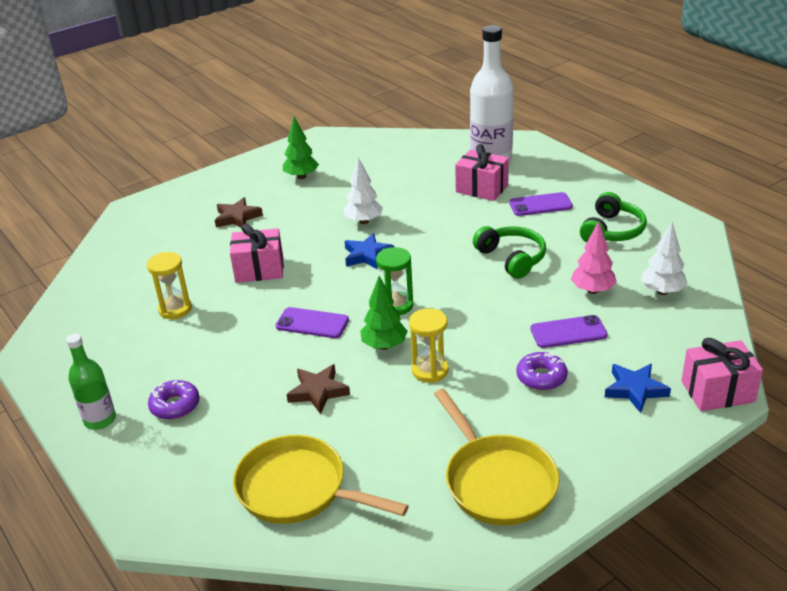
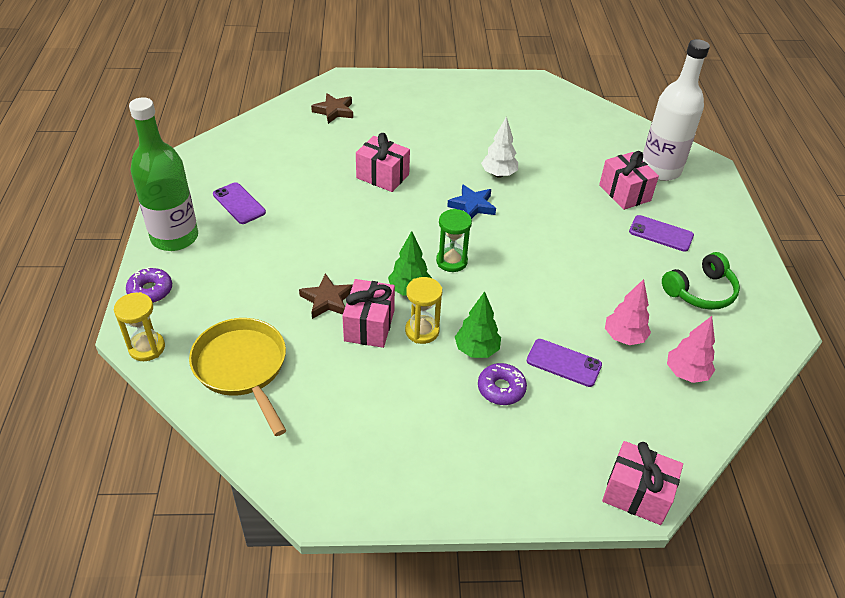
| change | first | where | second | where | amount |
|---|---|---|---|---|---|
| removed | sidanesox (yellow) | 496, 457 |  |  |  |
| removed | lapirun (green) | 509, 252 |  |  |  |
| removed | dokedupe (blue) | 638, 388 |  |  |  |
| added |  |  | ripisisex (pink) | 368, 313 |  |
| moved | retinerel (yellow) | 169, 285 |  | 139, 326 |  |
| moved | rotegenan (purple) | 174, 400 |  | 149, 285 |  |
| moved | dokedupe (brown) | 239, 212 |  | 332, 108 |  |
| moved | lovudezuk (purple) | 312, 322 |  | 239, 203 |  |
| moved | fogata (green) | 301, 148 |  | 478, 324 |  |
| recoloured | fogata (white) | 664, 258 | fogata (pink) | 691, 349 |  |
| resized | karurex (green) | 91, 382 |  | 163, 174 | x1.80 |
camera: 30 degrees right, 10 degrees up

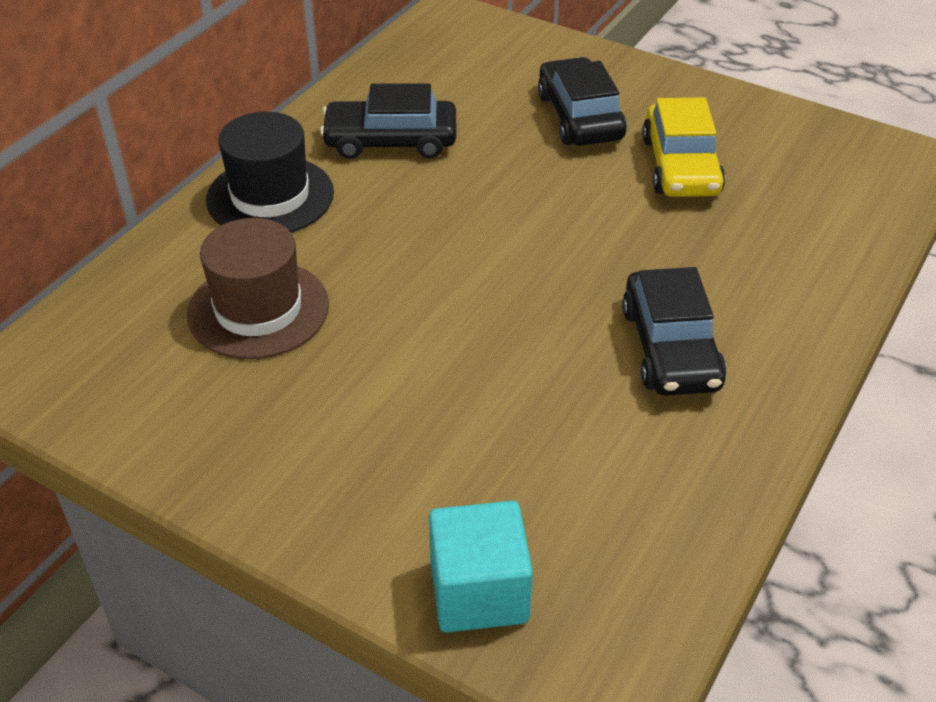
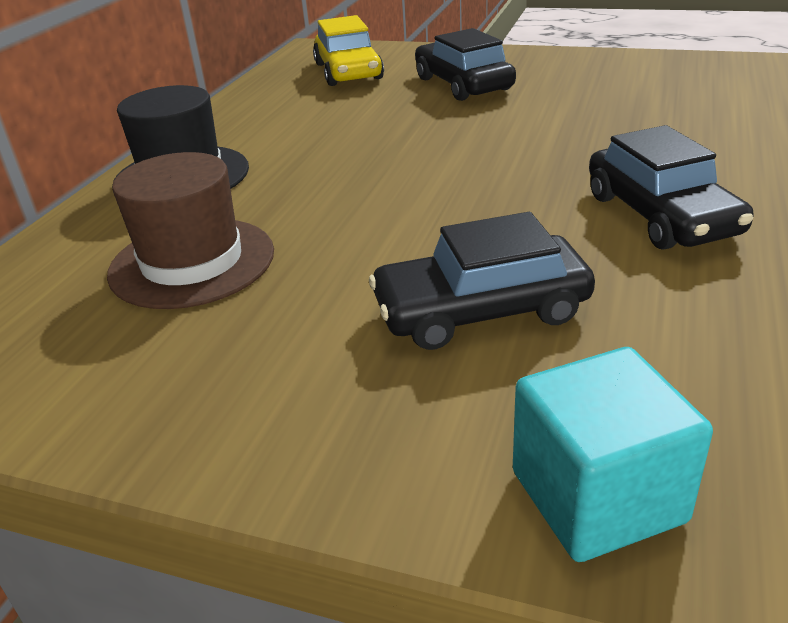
| change | first | where | second | where | amount |
|---|---|---|---|---|---|
| moved | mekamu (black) | 388, 121 |  | 482, 281 |  |
| moved | mekamu (yellow) | 683, 147 |  | 348, 50 |  |
camera: 10 degrees left, 10 degrees down

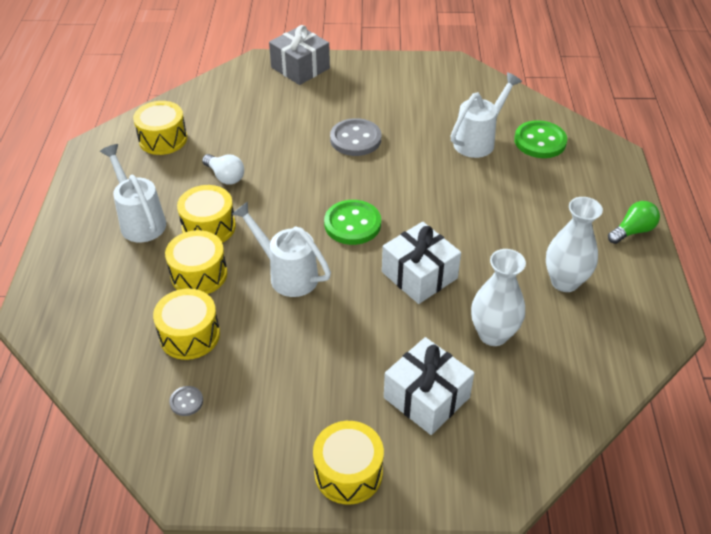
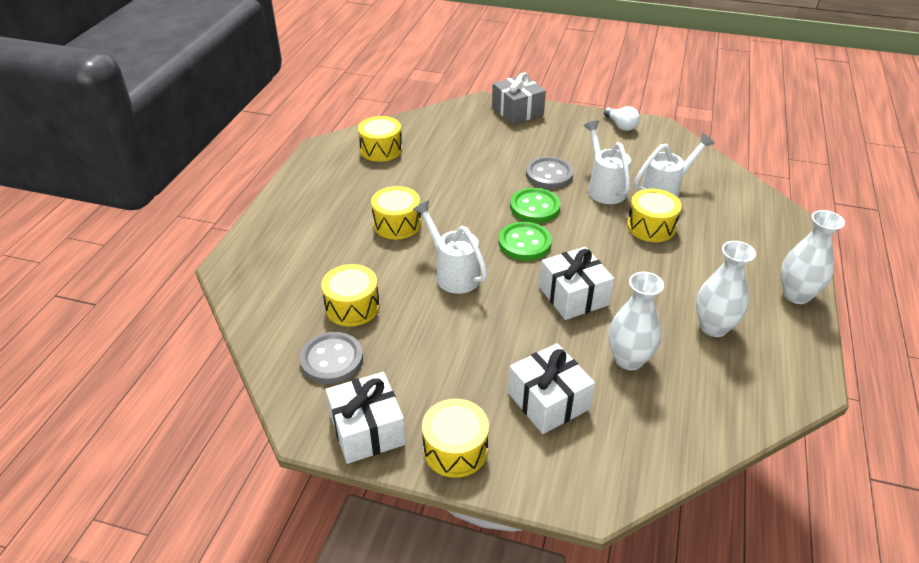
| change | first | where | second | where | amount |
|---|---|---|---|---|---|
| added |  |  | ripisisex (white) | 366, 418 |  |
| moved | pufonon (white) | 133, 193 |  | 607, 162 |  |
| moved | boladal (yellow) | 196, 262 |  | 654, 215 |  |
| moved | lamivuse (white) | 223, 169 |  | 622, 118 |  |
| moved | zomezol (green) | 540, 139 |  | 535, 205 |  |
| replaced | lamivuse (green) | 634, 222 | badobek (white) | 813, 257 |  |
| resized | zomezol (grey) | 186, 401 |  | 331, 358 | x2.08 |
camera: 15 degrees right, 5 degrees down

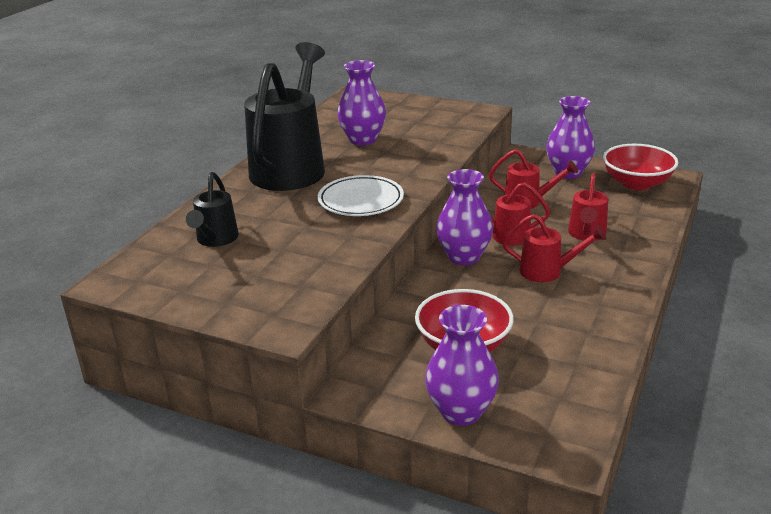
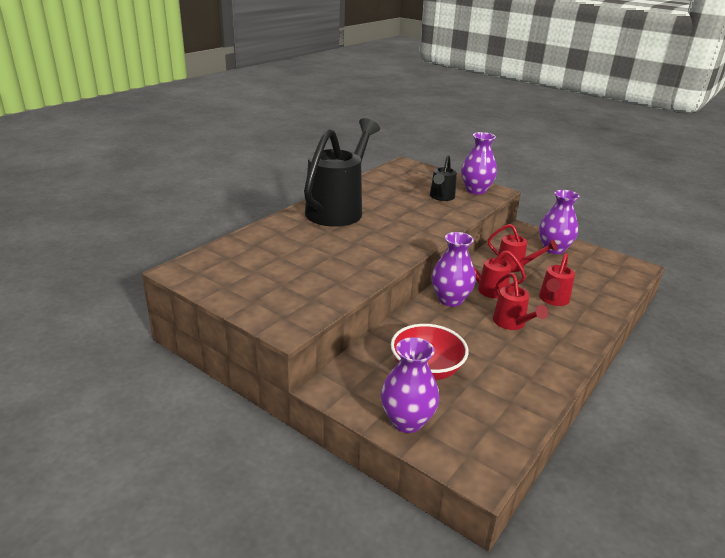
| change | first | where | second | where | amount |
|---|---|---|---|---|---|
| removed | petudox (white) | 361, 195 |  |  |  |
| removed | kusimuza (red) | 641, 167 |  |  |  |
| moved | pufonon (black) | 212, 209 |  | 443, 178 |  |
| moved | badobek (purple) | 361, 102 |  | 479, 163 |  |
| turned | pufonon (red) | 554, 248 |  | 520, 301 | 45 degrees clockwise |
camera: 10 degrees right, 0 degrees up

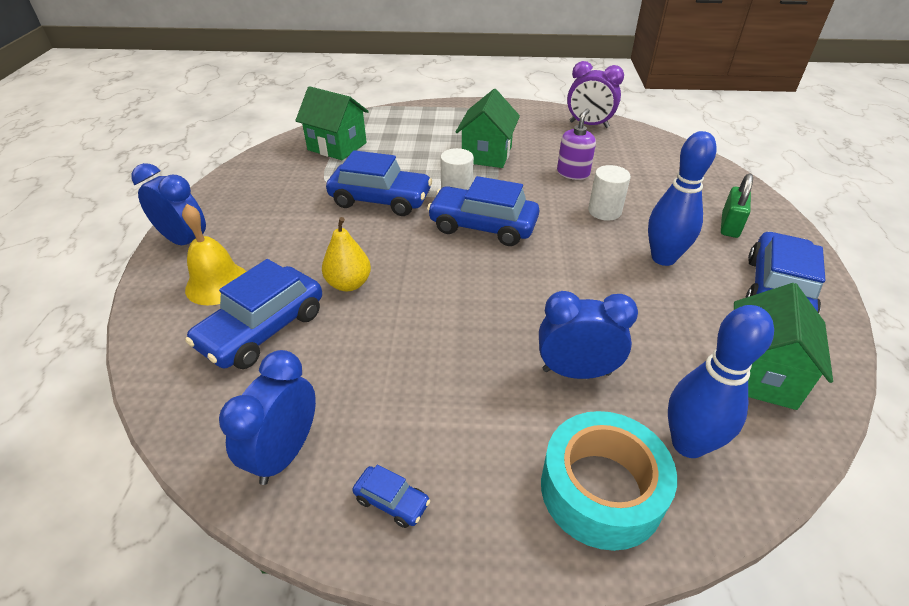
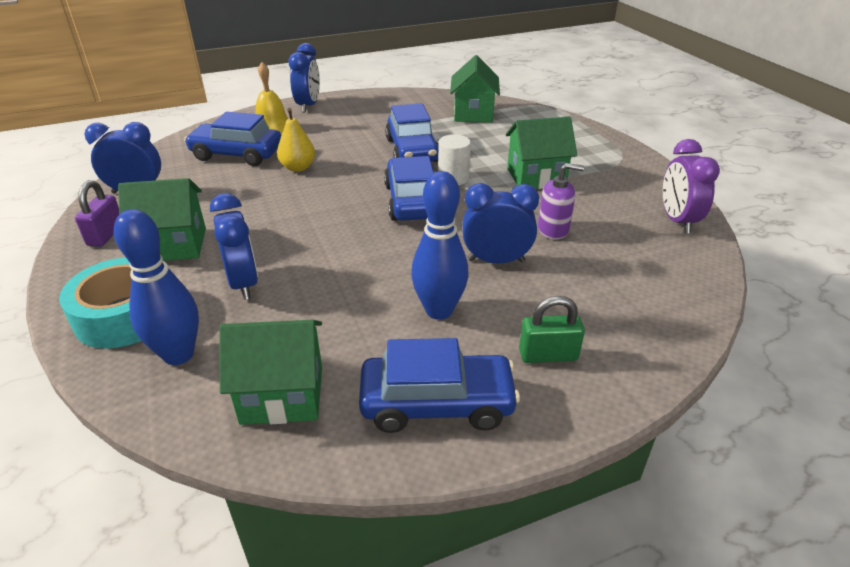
| change | first | where | second | where | amount |
|---|---|---|---|---|---|
| added |  |  | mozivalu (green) | 162, 219 |  |
| replaced | mekamu (blue) | 391, 496 | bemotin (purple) | 97, 213 |  |
| replaced | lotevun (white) | 609, 193 | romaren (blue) | 501, 223 |  |
camera: 65 degrees right, 5 degrees down

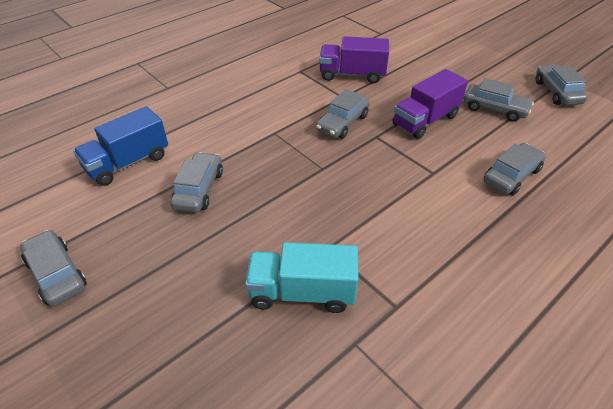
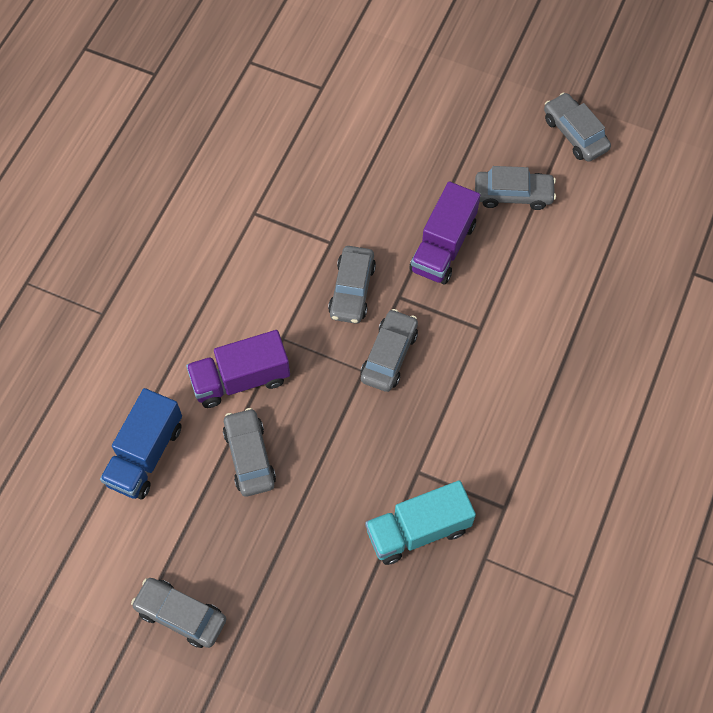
| change | first | where | second | where | amount |
|---|---|---|---|---|---|
| moved | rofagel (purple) | 354, 59 |  | 238, 369 |  |
| moved | mekamu (grey) | 515, 169 |  | 389, 350 |  |
camera: 25 degrees left, 20 degrees up

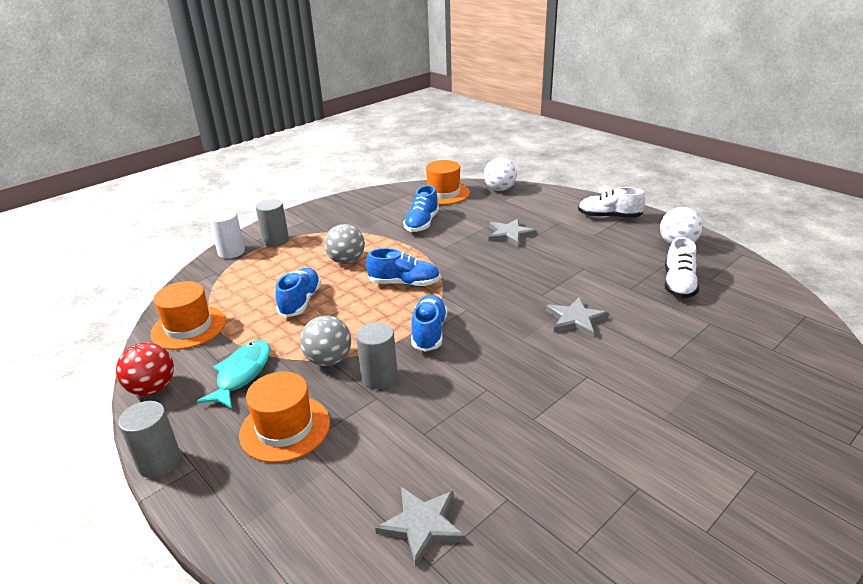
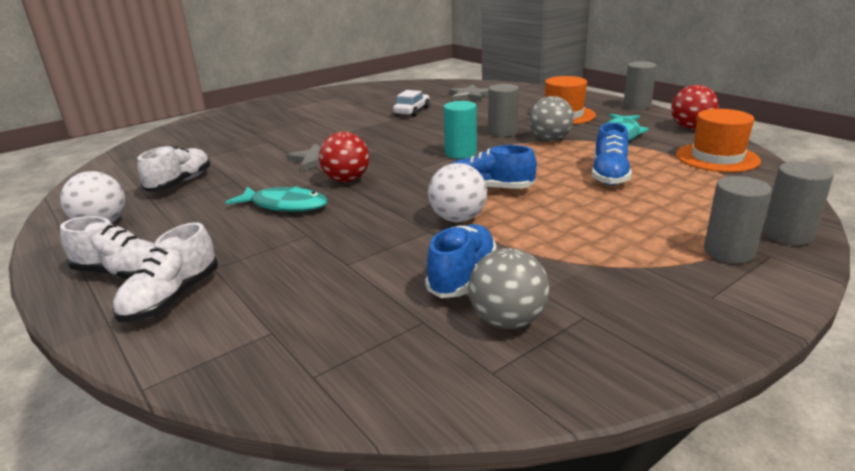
| change | first | where | second | where | amount |
|---|---|---|---|---|---|
| removed | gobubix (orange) | 448, 182 |  |  |  |
| removed | dokedupe (grey) | 512, 232 |  |  |  |
| added |  |  | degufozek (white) | 165, 272 |  |
| added |  |  | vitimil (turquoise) | 276, 199 |  |
| added |  |  | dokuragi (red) | 344, 157 |  |
| added |  |  | mekamu (white) | 411, 103 |  |
| moved | dokuragi (grey) | 344, 244 |  | 508, 288 |  |
| moved | dokuragi (white) | 500, 174 |  | 457, 192 |  |
| replaced | degufozek (blue) | 429, 323 | lotevun (turquoise) | 460, 130 |  |
| recoloured | lotevun (white) | 227, 233 | lotevun (grey) | 798, 203 |  |
camera: 175 degrees left, 5 degrees down

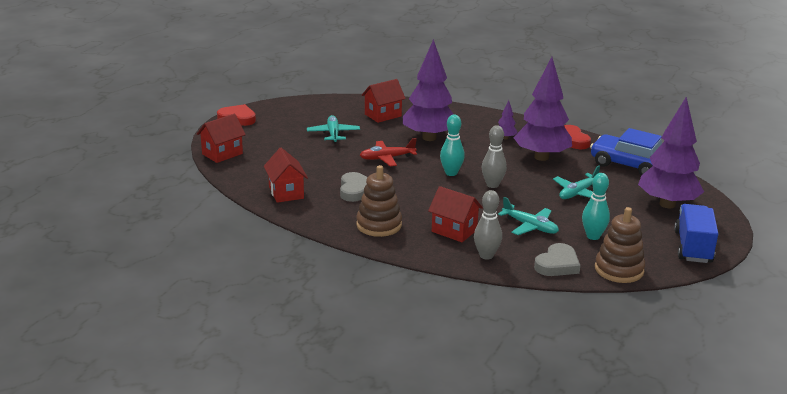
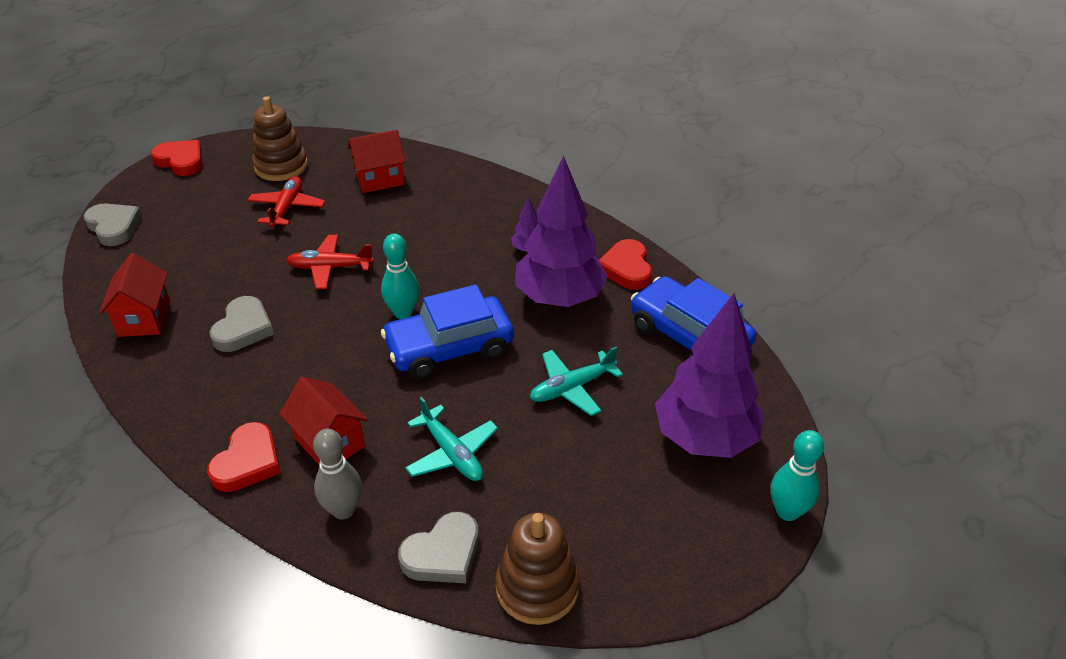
| change | first | where | second | where | amount |
|---|---|---|---|---|---|
| removed | fogata (purple) | 428, 90 |  |  |  |
| removed | rofagel (blue) | 696, 233 |  |  |  |
| added |  |  | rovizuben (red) | 244, 457 |  |
| moved | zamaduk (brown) | 379, 201 |  | 280, 138 |  |
| moved | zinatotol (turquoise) | 596, 206 |  | 797, 475 |  |
| replaced | mozivalu (red) | 221, 138 | rovizuben (grey) | 113, 224 |  |
| replaced | zinatotol (grey) | 494, 156 | mekamu (blue) | 447, 331 |  |
| recoloured | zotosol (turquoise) | 333, 129 | zotosol (red) | 286, 201 |  |
camera: 15 degrees right, 15 degrees up

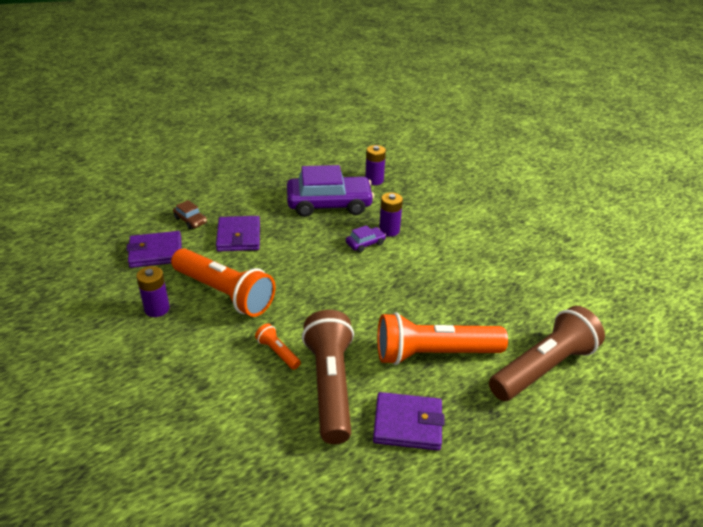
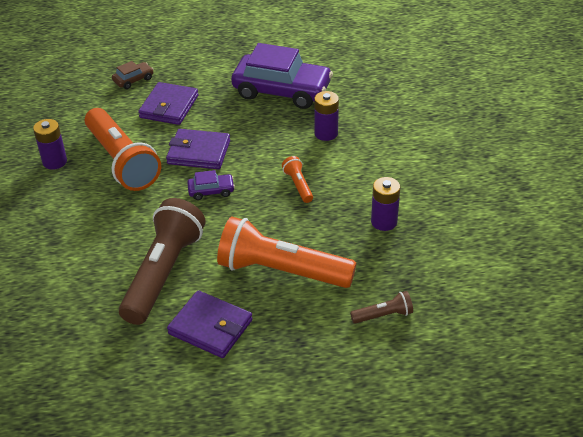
| change | first | where | second | where | amount |
|---|---|---|---|---|---|
| moved | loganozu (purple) | 154, 249 |  | 198, 149 |  |
| moved | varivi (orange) | 278, 346 |  | 297, 179 |  |
| moved | mekamu (purple) | 366, 239 |  | 211, 185 |  |
| moved | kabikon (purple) | 375, 165 |  | 385, 204 |  |
| turned | mekamu (brown) | 190, 215 |  | 133, 75 | 105 degrees counterclockwise |
| resized | varivi (brown) | 547, 353 |  | 381, 307 | x0.44 |
camera: 25 degrees right, 5 degrees up

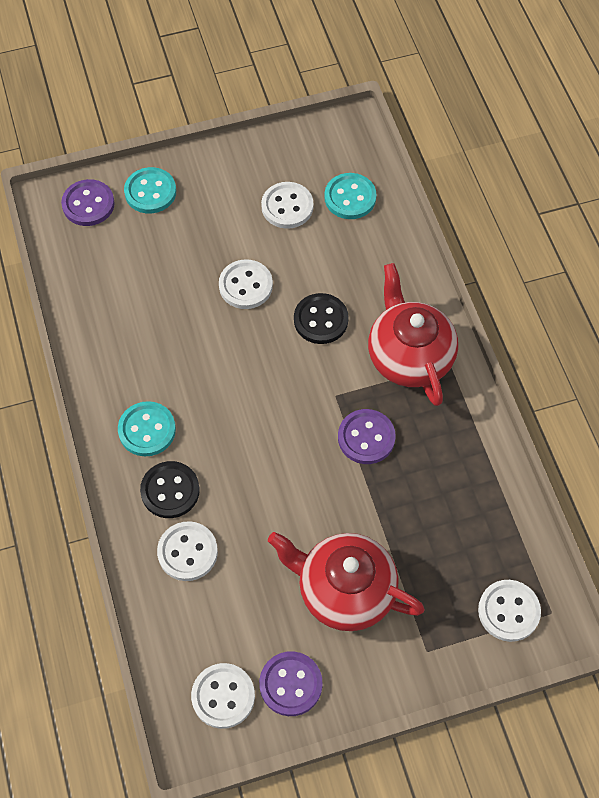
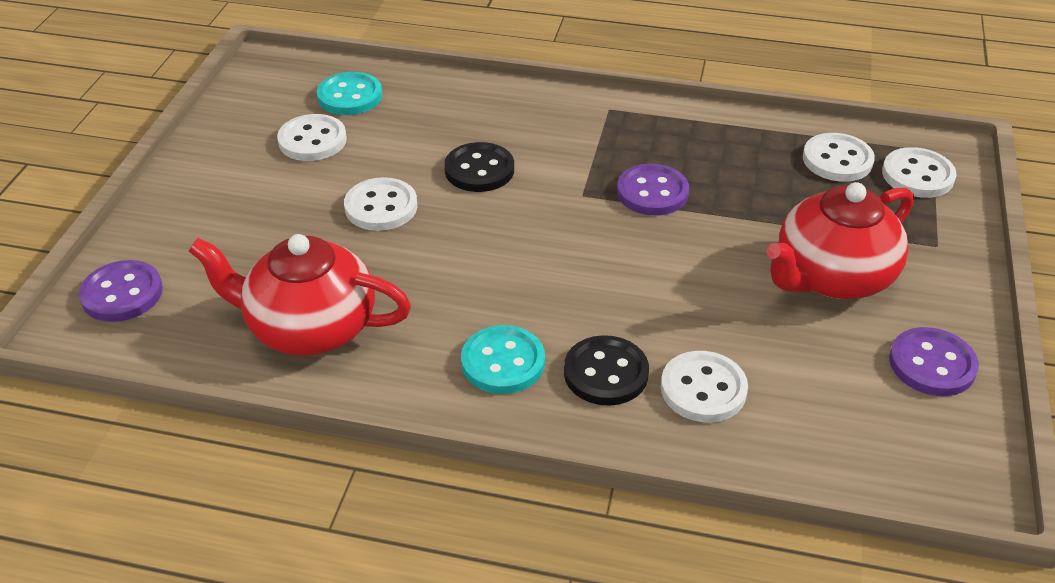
| change | first | where | second | where | amount |
|---|---|---|---|---|---|
| removed | zomezol (turquoise) | 150, 190 |  |  |  |
| moved | zomezol (white) | 223, 696 |  | 839, 157 |  |
| moved | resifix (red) | 413, 334 |  | 300, 295 |  |
camera: 60 degrees left, 20 degrees down

